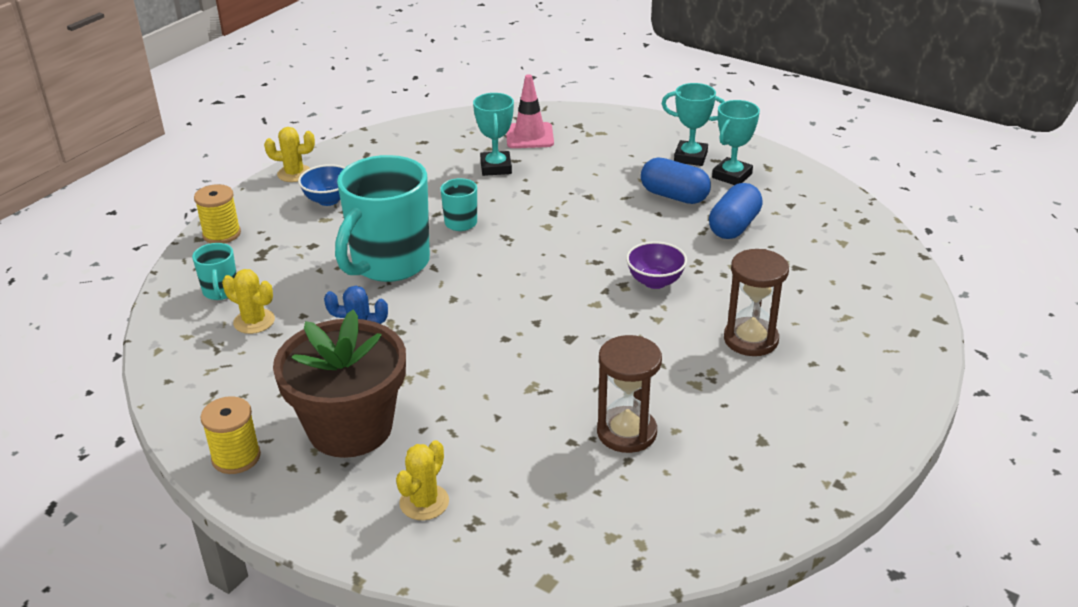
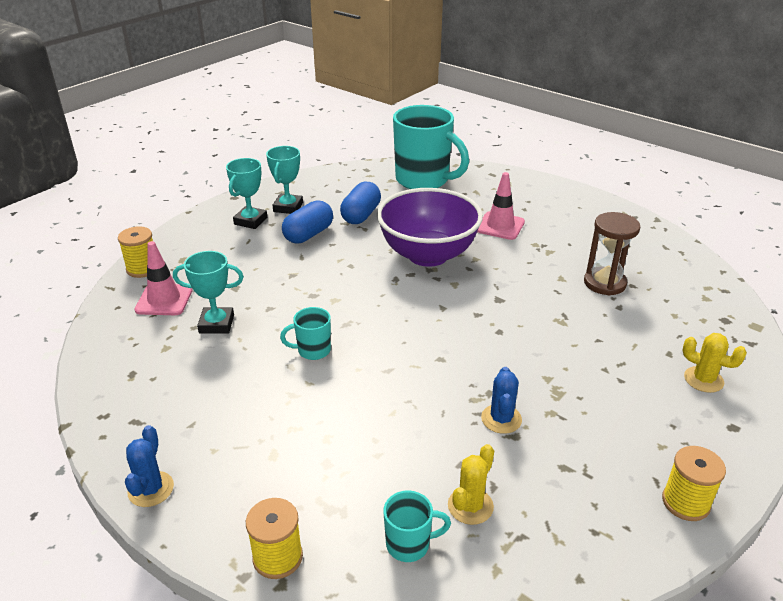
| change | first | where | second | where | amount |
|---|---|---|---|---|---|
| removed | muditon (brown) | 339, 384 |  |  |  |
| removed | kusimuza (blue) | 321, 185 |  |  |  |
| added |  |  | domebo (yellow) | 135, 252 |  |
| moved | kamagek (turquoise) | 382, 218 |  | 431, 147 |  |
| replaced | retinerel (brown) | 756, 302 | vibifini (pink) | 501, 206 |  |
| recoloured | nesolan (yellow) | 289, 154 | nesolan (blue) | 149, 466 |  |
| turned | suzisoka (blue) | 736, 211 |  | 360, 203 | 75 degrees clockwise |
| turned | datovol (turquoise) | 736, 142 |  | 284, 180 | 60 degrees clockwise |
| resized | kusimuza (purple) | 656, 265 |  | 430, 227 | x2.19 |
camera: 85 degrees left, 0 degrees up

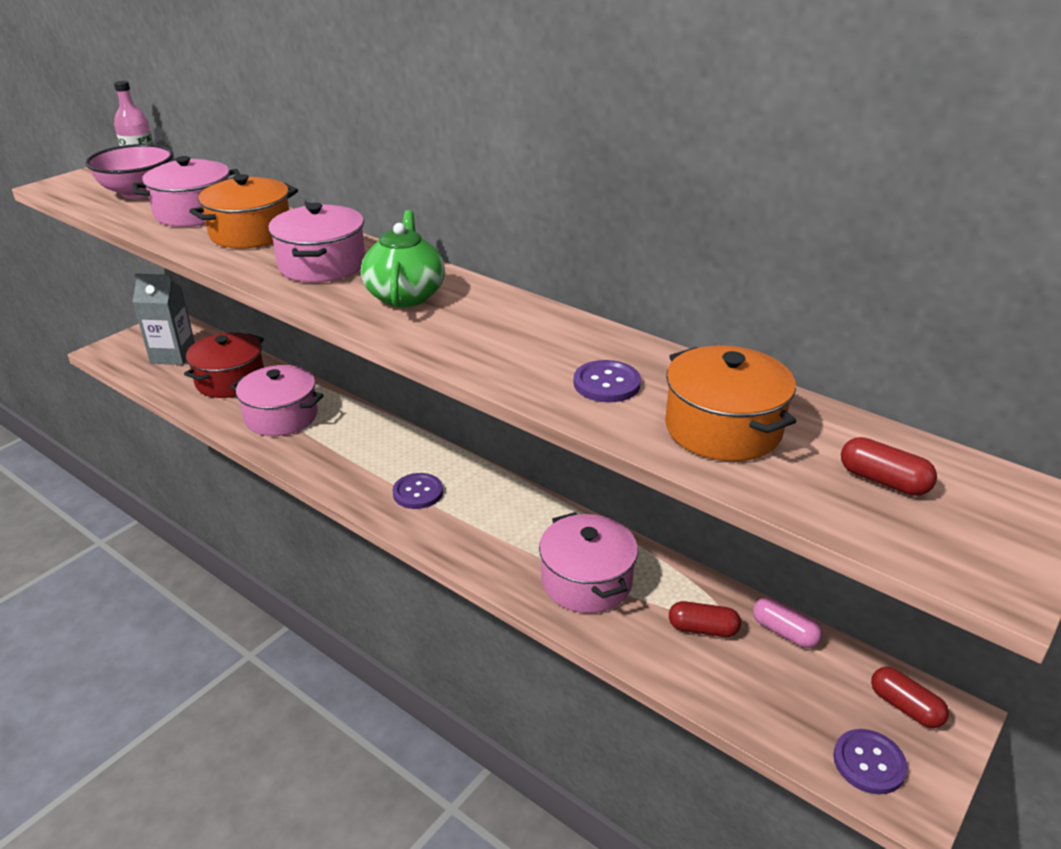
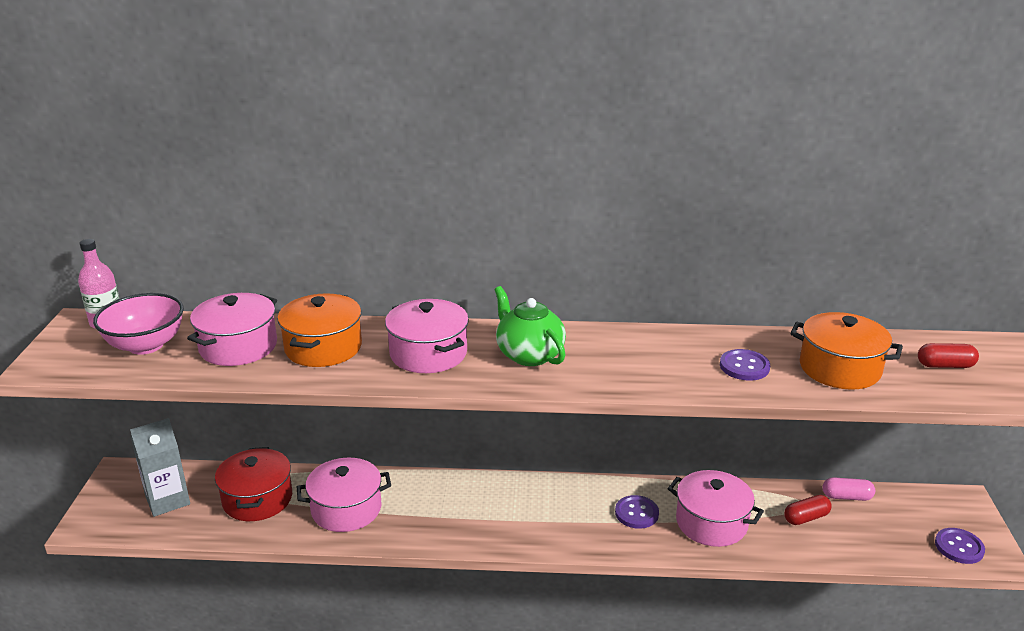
| change | first | where | second | where | amount |
|---|---|---|---|---|---|
| removed | suzisoka (red) | 910, 697 |  |  |  |
| moved | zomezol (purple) | 417, 491 |  | 637, 512 |  |
camera: 35 degrees left, 5 degrees down

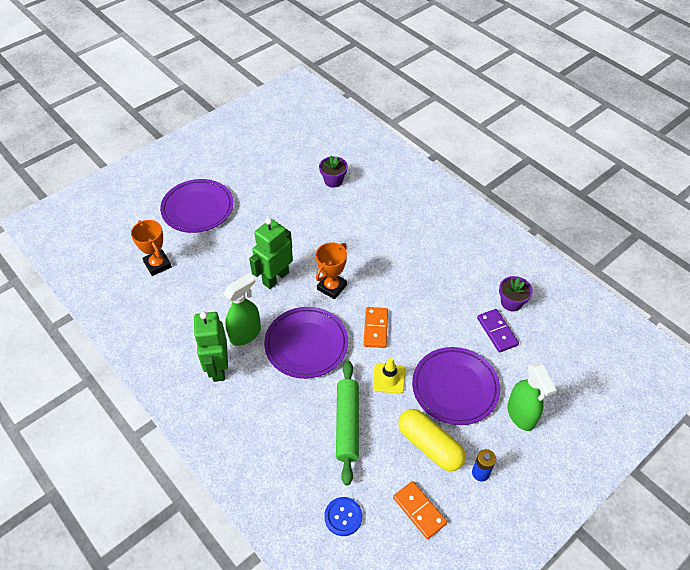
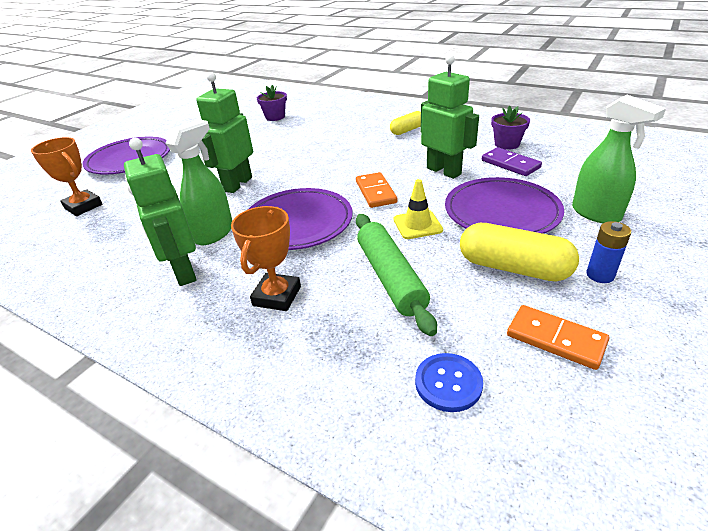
| change | first | where | second | where | amount |
|---|---|---|---|---|---|
| added |  |  | suzisoka (yellow) | 405, 123 |  |
| added |  |  | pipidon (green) | 450, 117 |  |
| moved | datovol (orange) | 331, 270 |  | 266, 258 |  |
camera: 15 degrees left, 15 degrees down

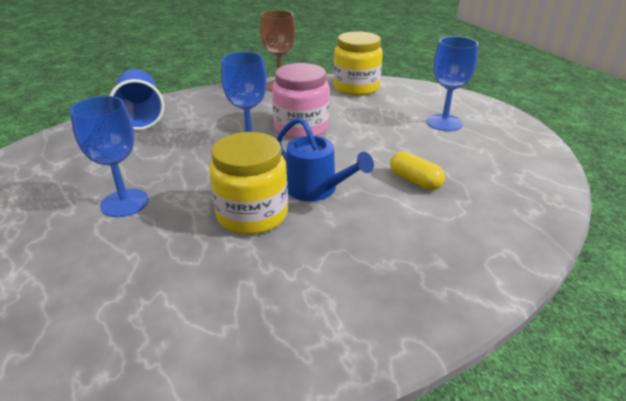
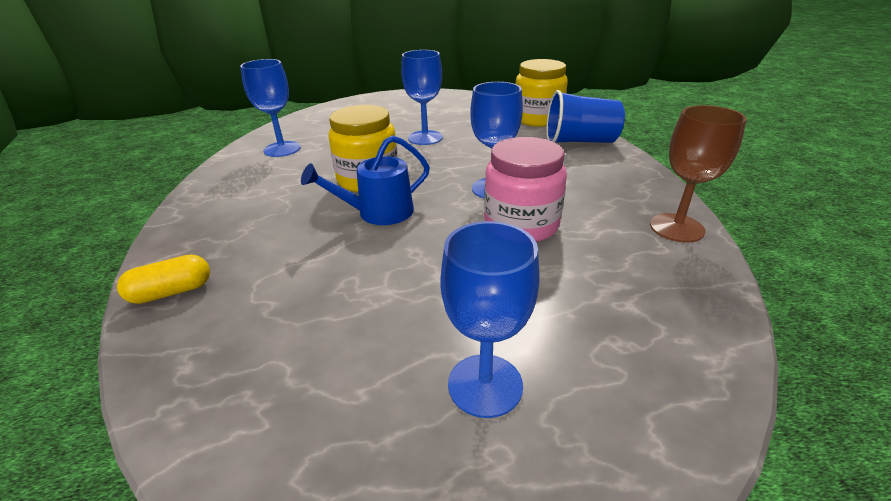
| change | first | where | second | where | amount |
|---|---|---|---|---|---|
| added |  |  | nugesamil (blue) | 270, 108 |  |
| moved | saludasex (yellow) | 358, 63 |  | 542, 93 |  |
| moved | suzisoka (yellow) | 417, 170 |  | 163, 279 |  |
camera: 110 degrees right, 0 degrees up

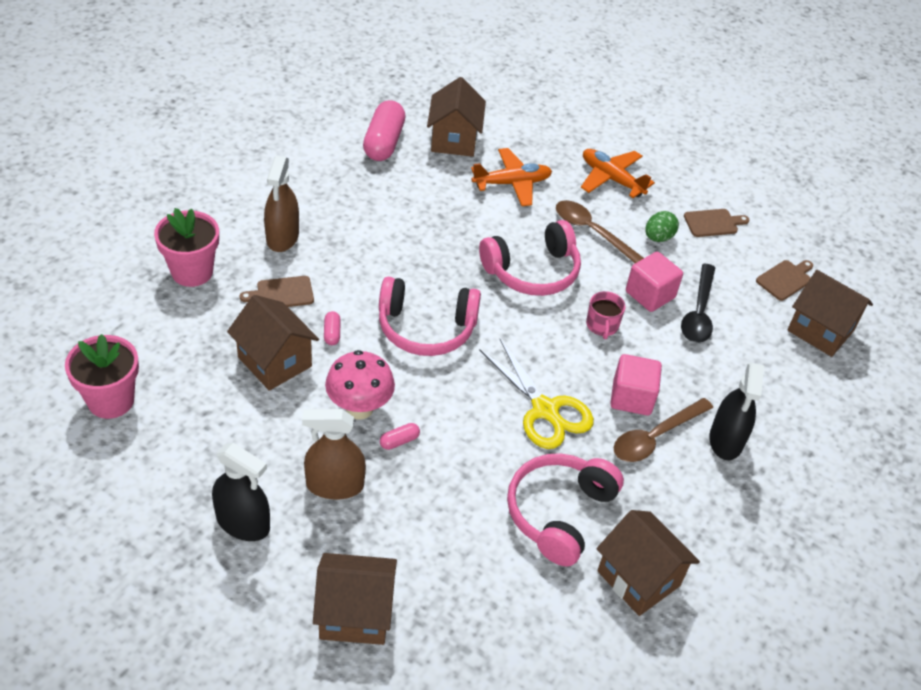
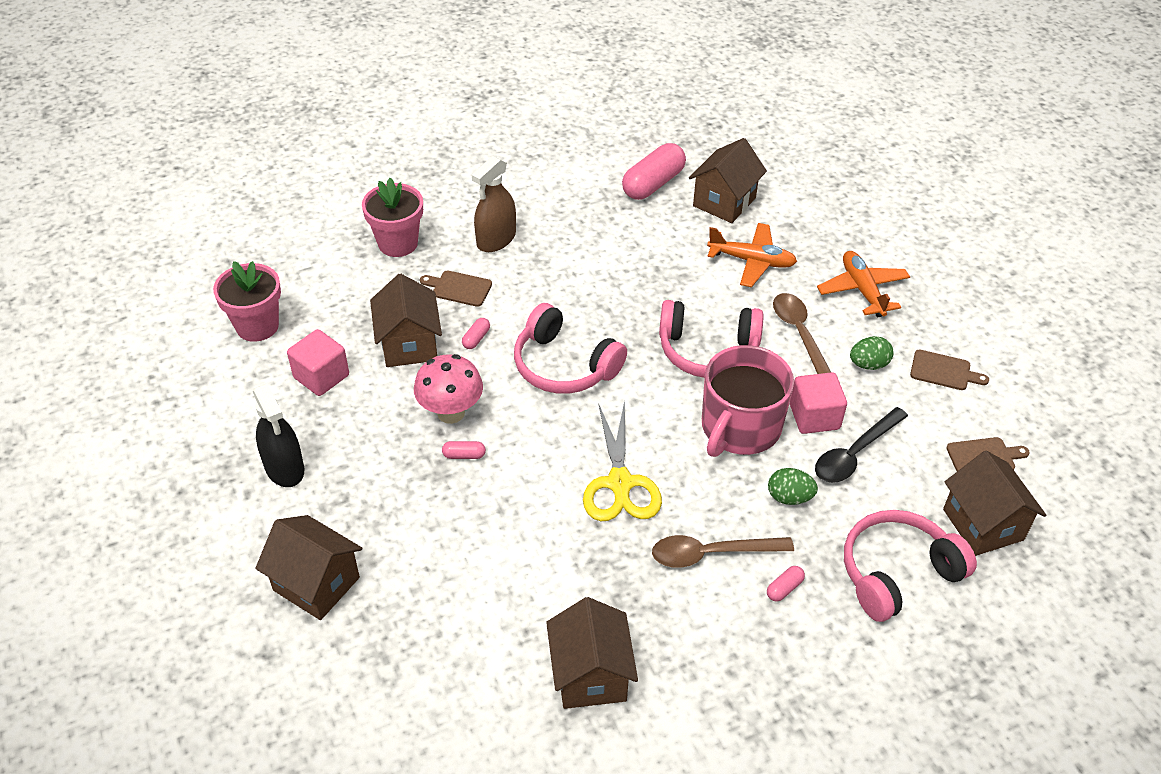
| change | first | where | second | where | amount |
|---|---|---|---|---|---|
| removed | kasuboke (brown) | 334, 454 |  |  |  |
| added |  |  | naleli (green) | 793, 486 |  |
| moved | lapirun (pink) | 565, 510 |  | 910, 566 |  |
| moved | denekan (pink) | 636, 385 |  | 318, 362 |  |
| replaced | kasuboke (black) | 736, 411 | suzisoka (pink) | 786, 584 |  |
| resized | kamagek (pink) | 606, 315 |  | 748, 401 | x2.20 |
camera: 35 degrees right, 0 degrees up

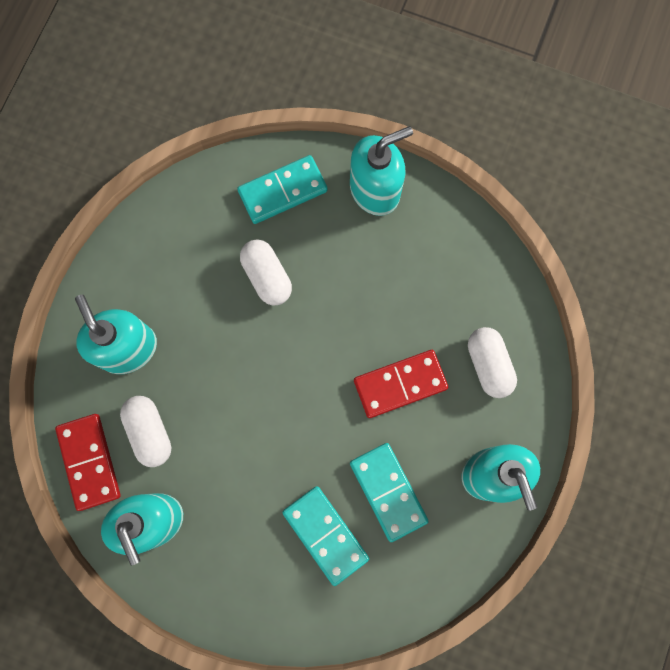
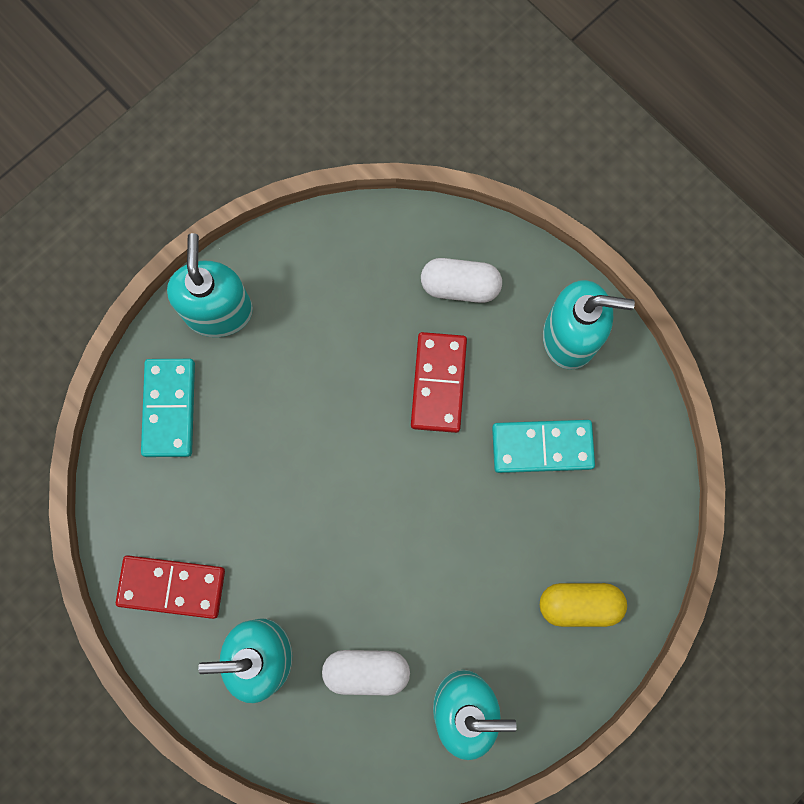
| change | first | where | second | where | amount |
|---|---|---|---|---|---|
| removed | suzisoka (white) | 266, 272 |  |  |  |
| removed | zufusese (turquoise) | 325, 536 |  |  |  |
| added |  |  | suzisoka (yellow) | 583, 605 |  |
| moved | zufusese (red) | 87, 462 |  | 170, 587 |  |
camera: 65 degrees left, 0 degrees up

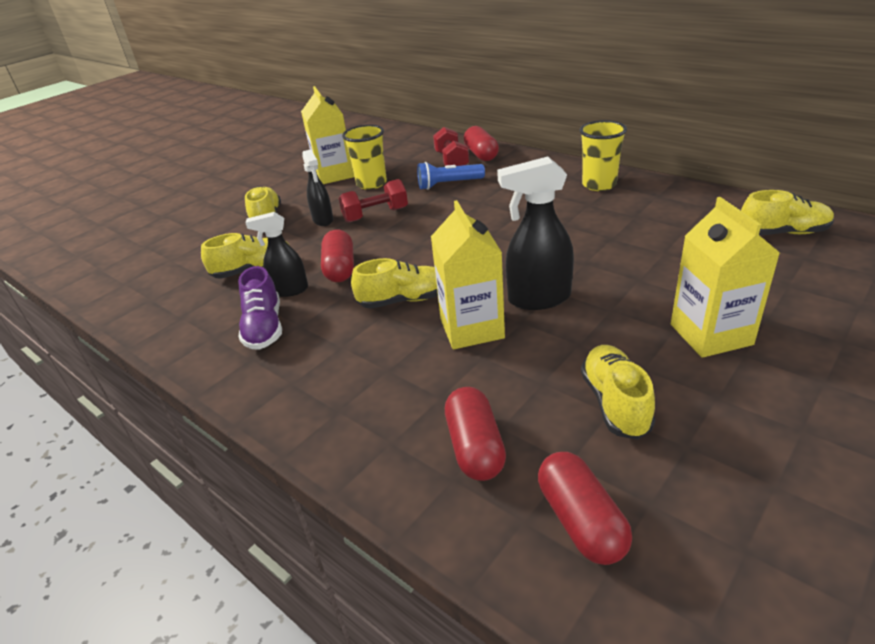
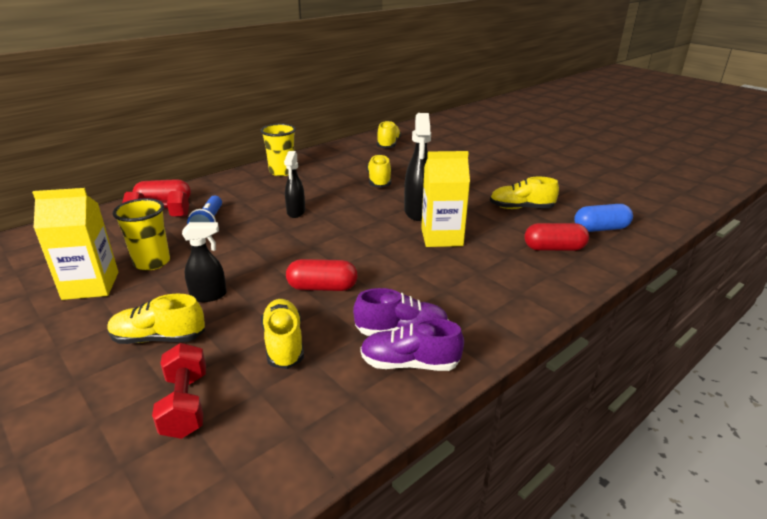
| change | first | where | second | where | amount |
|---|---|---|---|---|---|
| removed | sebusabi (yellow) | 725, 277 |  |  |  |
| added |  |  | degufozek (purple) | 412, 344 |  |
| moved | kasuboke (black) | 276, 254 |  | 294, 184 |  |
| moved | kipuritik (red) | 373, 201 |  | 179, 391 |  |
| moved | degufozek (yellow) | 394, 283 |  | 379, 171 |  |
| recoloured | suzisoka (red) | 585, 508 | suzisoka (blue) | 603, 218 |  |
camera: 85 degrees left, 5 degrees down

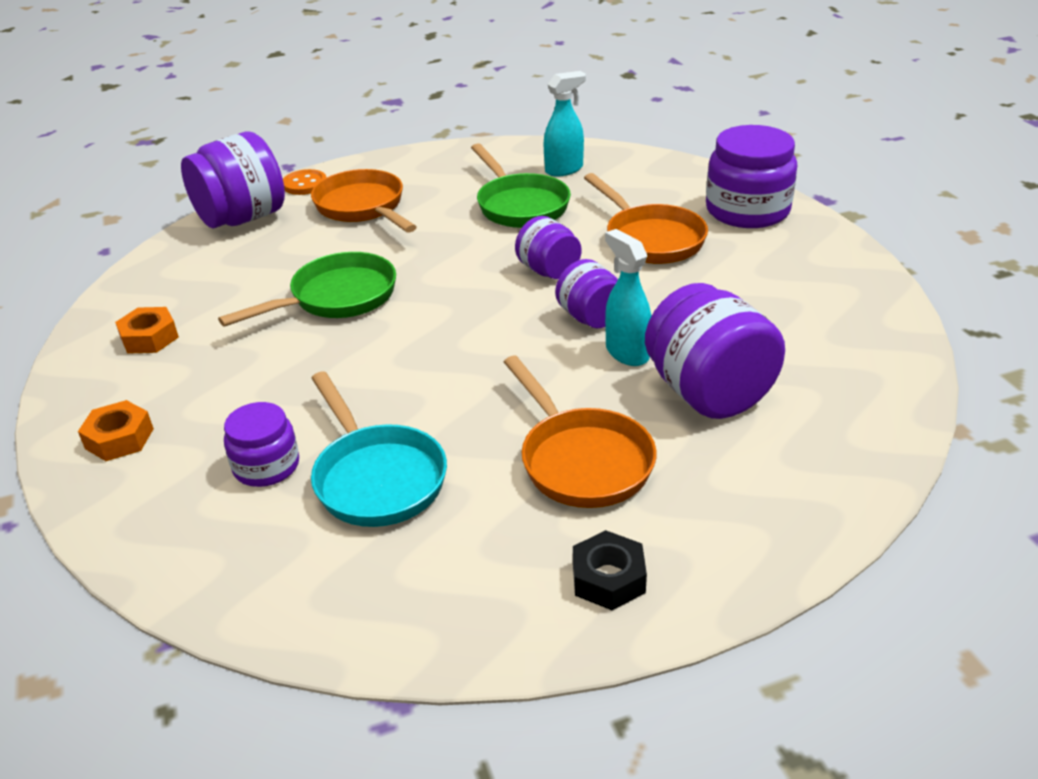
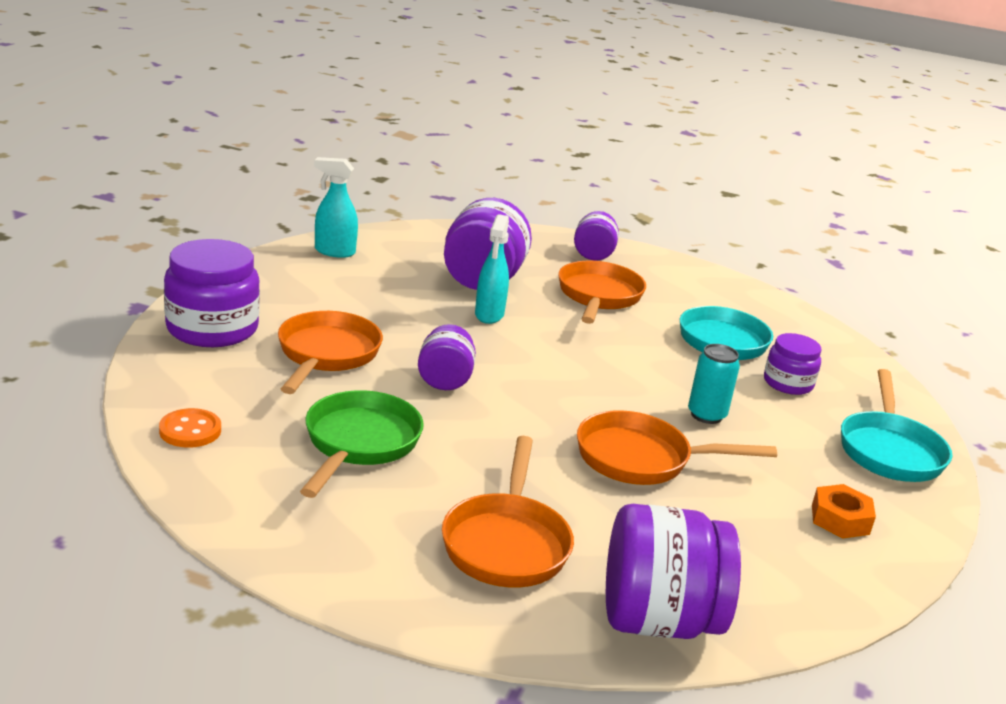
| change | first | where | second | where | amount |
|---|---|---|---|---|---|
| removed | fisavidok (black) | 610, 570 |  |  |  |
| added |  |  | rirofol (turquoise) | 714, 384 |  |
| moved | zomezol (orange) | 305, 182 |  | 190, 428 |  |
| moved | kasuboke (turquoise) | 565, 123 |  | 336, 207 |  |
| moved | saludasex (purple) | 586, 293 |  | 596, 236 |  |
| replaced | fisavidok (orange) | 116, 430 | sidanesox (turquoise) | 896, 425 |  |
| recoloured | sidanesox (green) | 307, 289 | sidanesox (orange) | 677, 447 |  |
camera: 145 degrees left, 10 degrees down

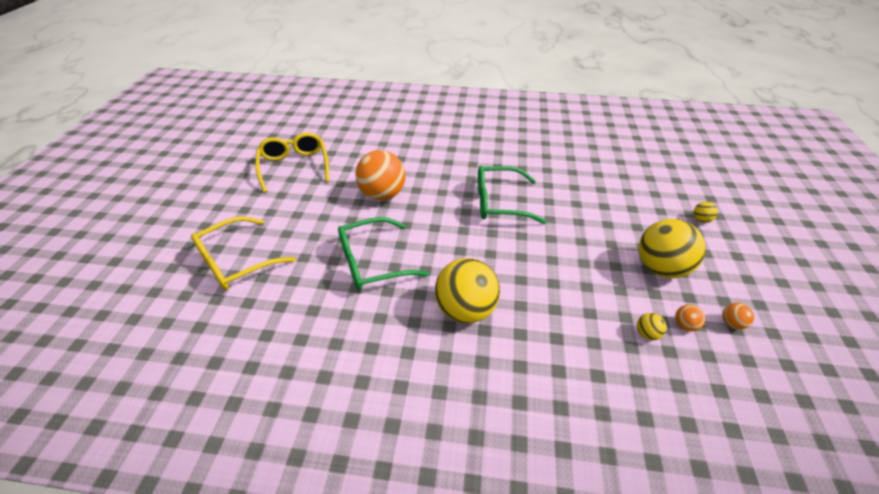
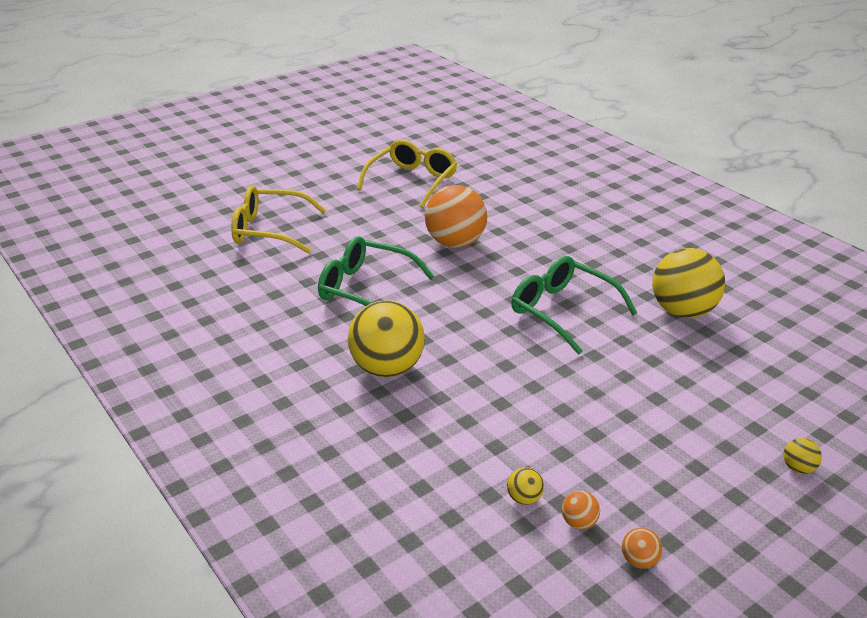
| change | first | where | second | where | amount |
|---|---|---|---|---|---|
| moved | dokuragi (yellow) | 672, 248 |  | 688, 283 |  |
camera: 45 degrees right, 10 degrees down

